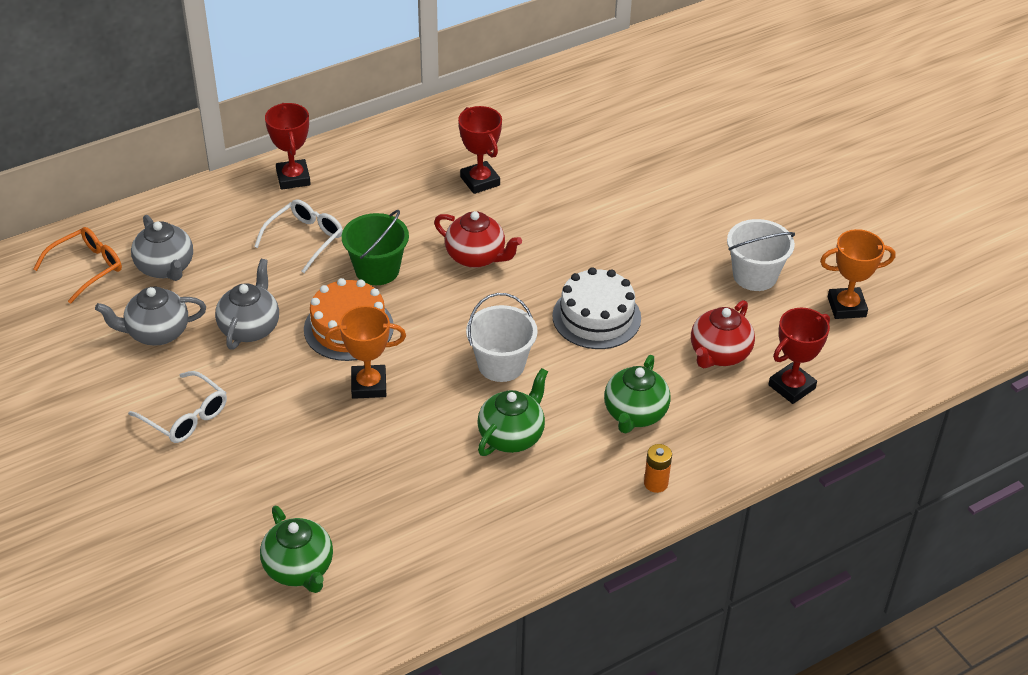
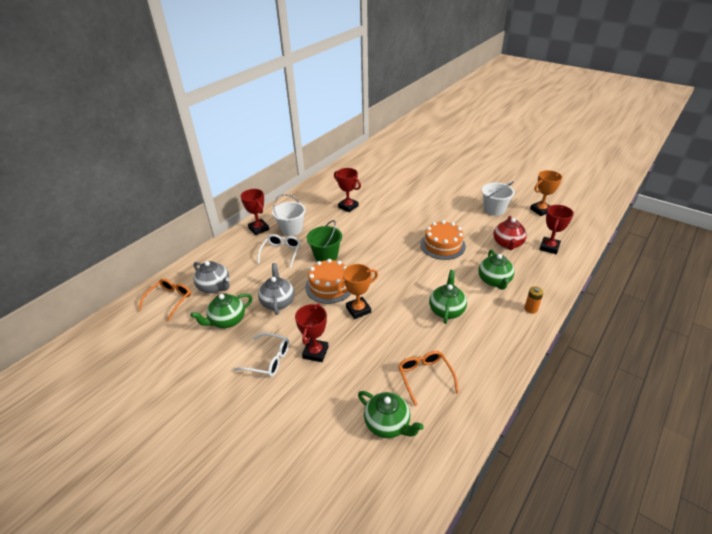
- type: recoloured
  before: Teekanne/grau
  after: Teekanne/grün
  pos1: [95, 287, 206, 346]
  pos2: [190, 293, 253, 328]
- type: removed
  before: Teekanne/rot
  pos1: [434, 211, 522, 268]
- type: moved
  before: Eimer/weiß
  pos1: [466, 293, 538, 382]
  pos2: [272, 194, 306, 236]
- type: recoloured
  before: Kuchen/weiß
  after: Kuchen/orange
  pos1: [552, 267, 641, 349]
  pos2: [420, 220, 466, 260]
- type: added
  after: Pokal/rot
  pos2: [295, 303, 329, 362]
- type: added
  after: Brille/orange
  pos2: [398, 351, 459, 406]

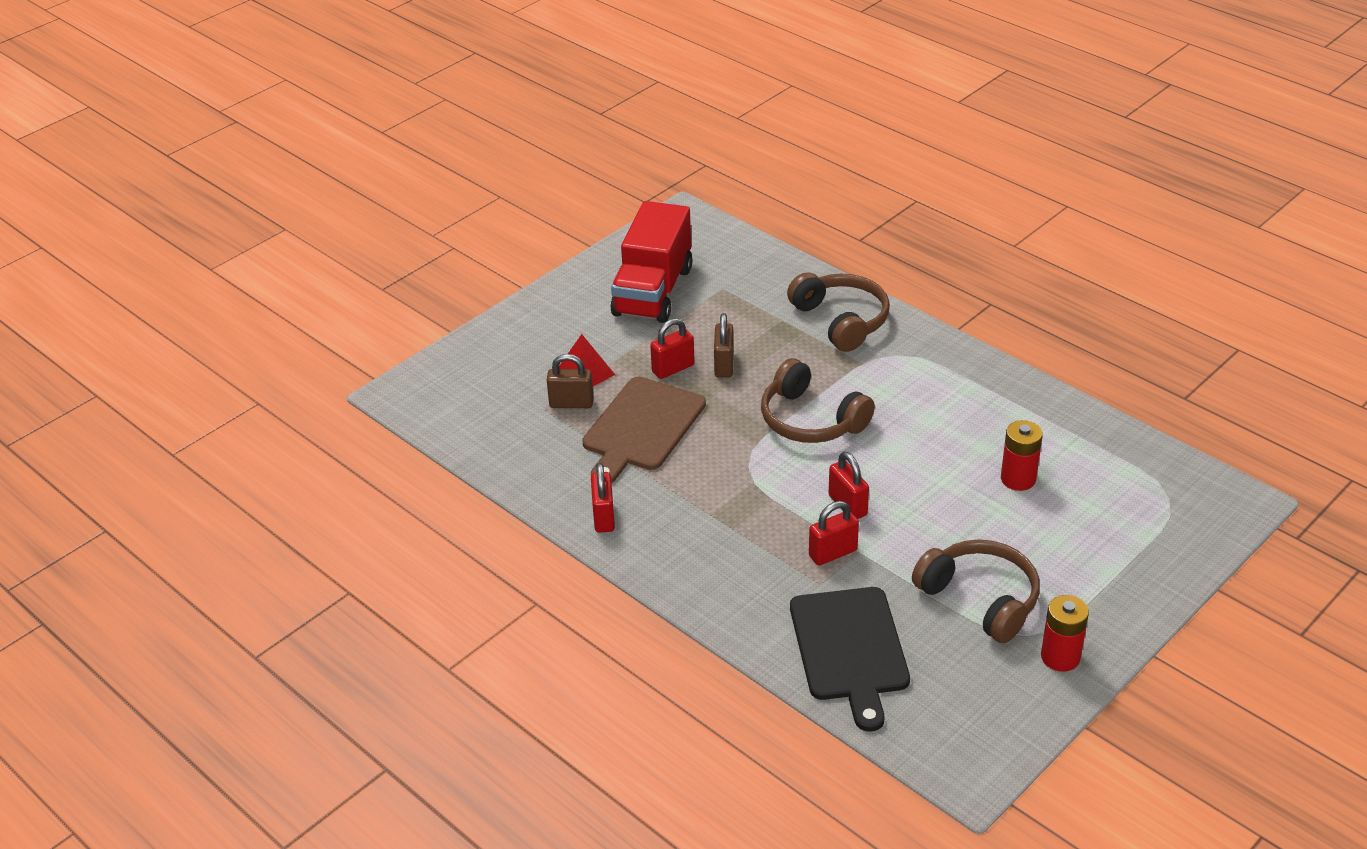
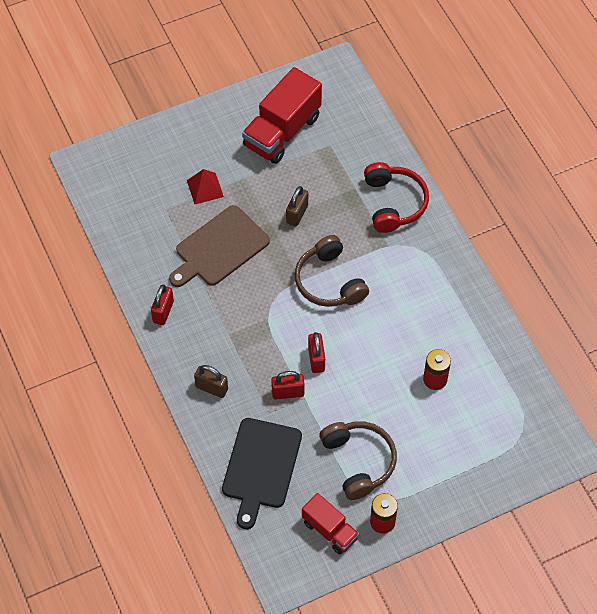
- type: moved
  before: Vorhängeschloss/braun
  pos1: [547, 354, 594, 408]
  pos2: [194, 365, 228, 398]
- type: removed
  before: Vorhängeschloss/rot
  pos1: [650, 318, 695, 379]
- type: recoloured
  before: Kopfhörer/braun
  after: Kopfhörer/rot
  pos1: [787, 272, 890, 352]
  pos2: [364, 162, 429, 233]
- type: added
  after: Lastwagen/rot
  pos2: [302, 493, 359, 554]

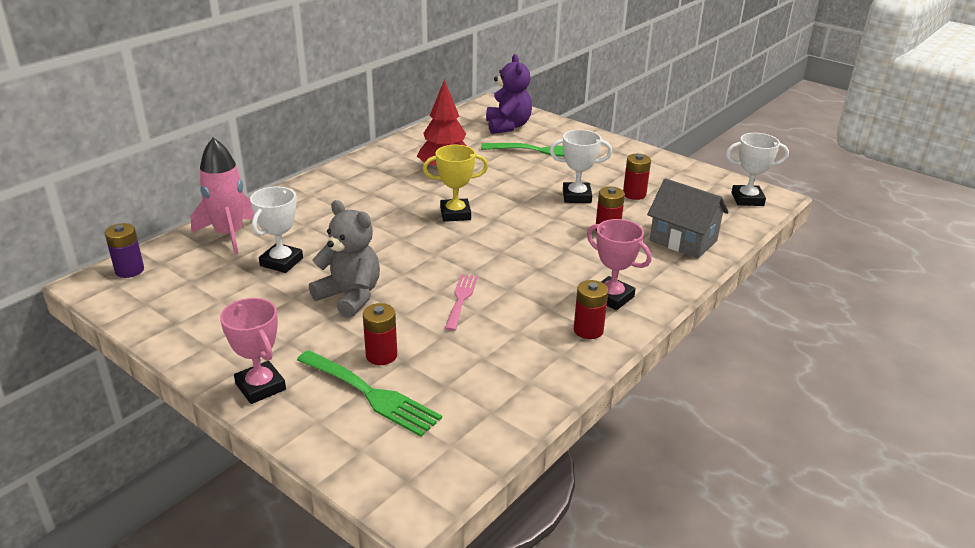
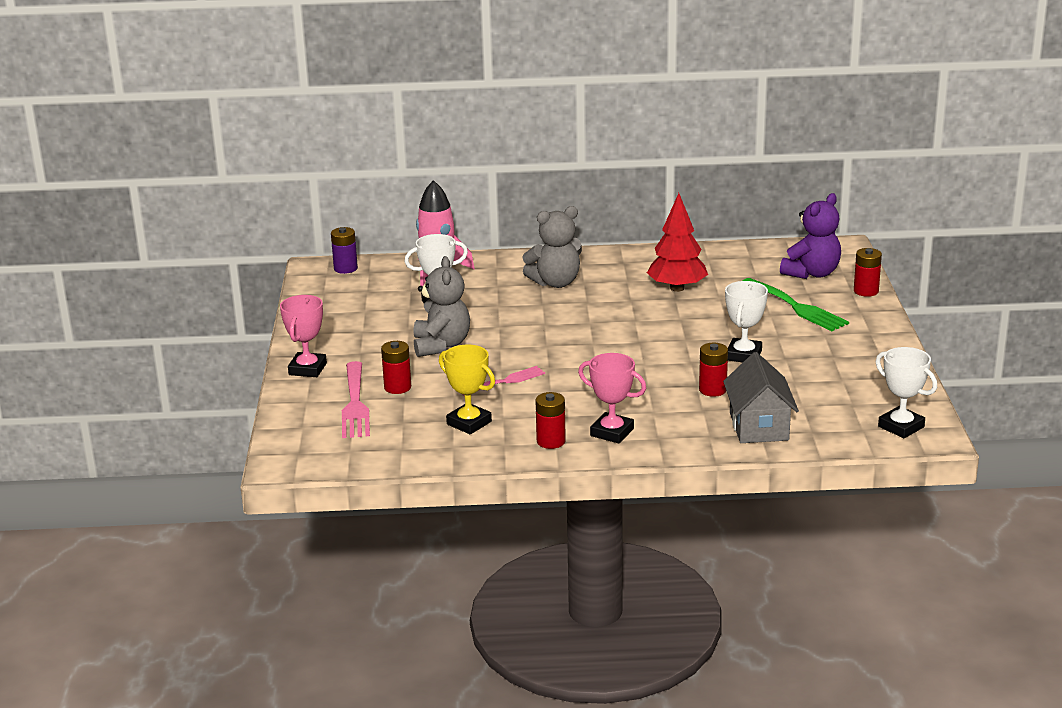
- type: recoloured
  before: Gabel/grün
  after: Gabel/rosa
  pos1: [297, 350, 442, 437]
  pos2: [342, 361, 370, 438]
- type: moved
  before: Pokal/gelb
  pos1: [423, 145, 488, 222]
  pos2: [439, 344, 495, 434]
- type: turned
  before: Pokal/weiß
  pos1: [549, 130, 612, 203]
  pos2: [725, 281, 768, 363]
  turn: 60
- type: turned
  before: Pokal/rosa
  pos1: [587, 219, 652, 310]
  pos2: [578, 353, 646, 443]
  turn: -60
- type: moved
  before: Batterie/rot
  pos1: [623, 154, 651, 200]
  pos2: [854, 248, 882, 297]
- type: added
  after: Teddybär/grau
  pos2: [522, 206, 582, 288]

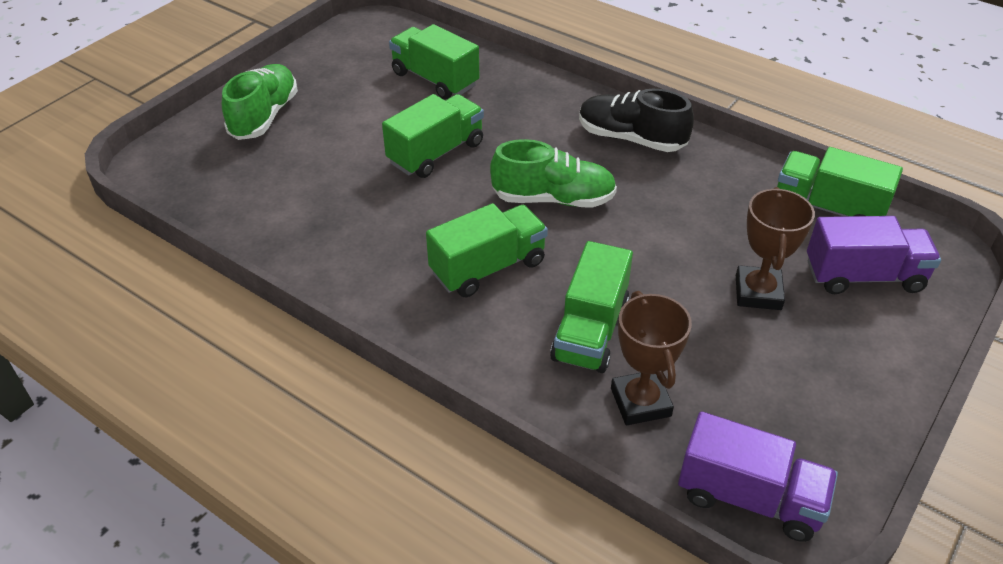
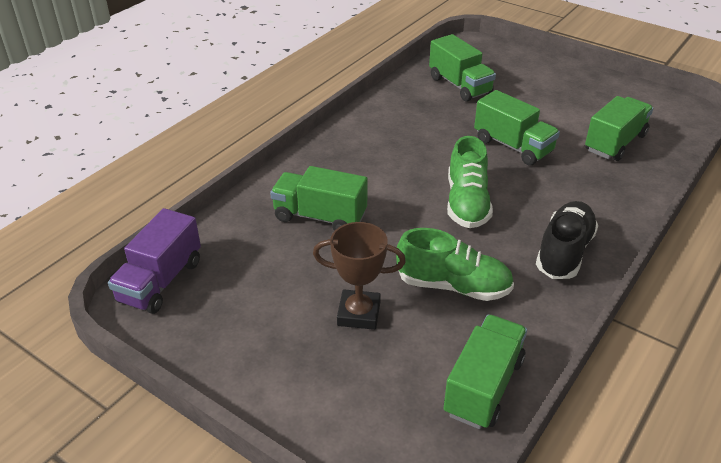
- type: moved
  before: Schuh/grün
  pos1: [222, 64, 298, 140]
  pos2: [396, 228, 514, 301]
- type: moved
  before: Lastwagen/grün
  pos1: [426, 203, 548, 297]
  pos2: [429, 34, 496, 102]
- type: removed
  before: Pokal/braun
  pos1: [611, 291, 692, 425]
- type: removed
  before: Lastwagen/lila
  pos1: [807, 216, 941, 294]

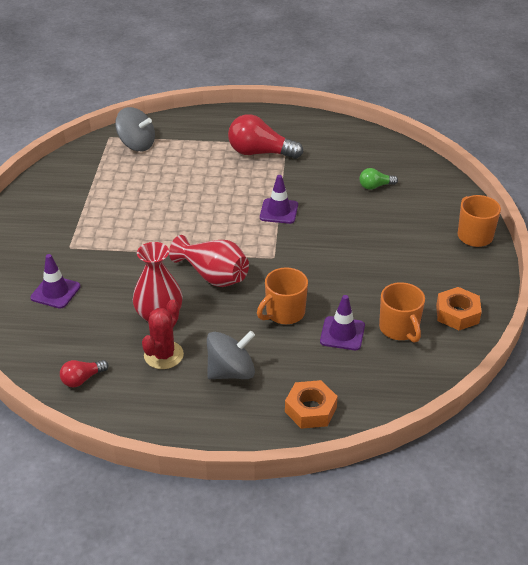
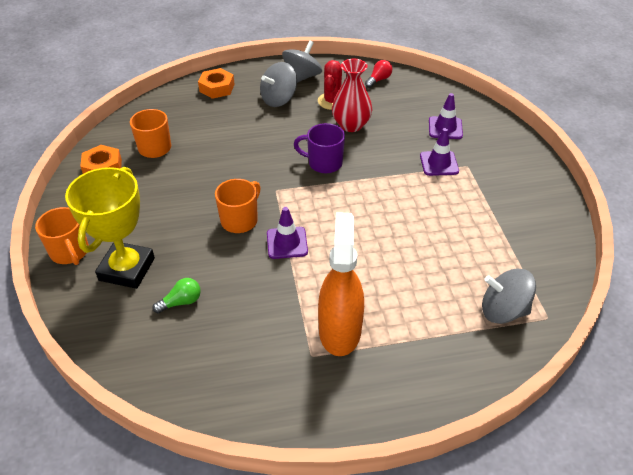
- type: replaced
  before: Vase/rot
  after: Tasse/lila
  pos1: [169, 235, 249, 287]
  pos2: [294, 123, 345, 173]
- type: replaced
  before: Glühbirne/rot
  after: Sprühflasche/orange
  pos1: [228, 114, 303, 159]
  pos2: [318, 212, 364, 356]
- type: moved
  before: Tasse/orange
  pos1: [257, 268, 308, 324]
  pos2: [215, 179, 261, 233]
- type: moved
  before: Leitkegel/lila
  pos1: [320, 295, 365, 350]
  pos2: [420, 128, 459, 176]
- type: added
  after: Pokal/gelb
  pos2: [65, 167, 155, 289]
- type: added
  after: Kreisel/grau
  pos2: [282, 41, 322, 83]

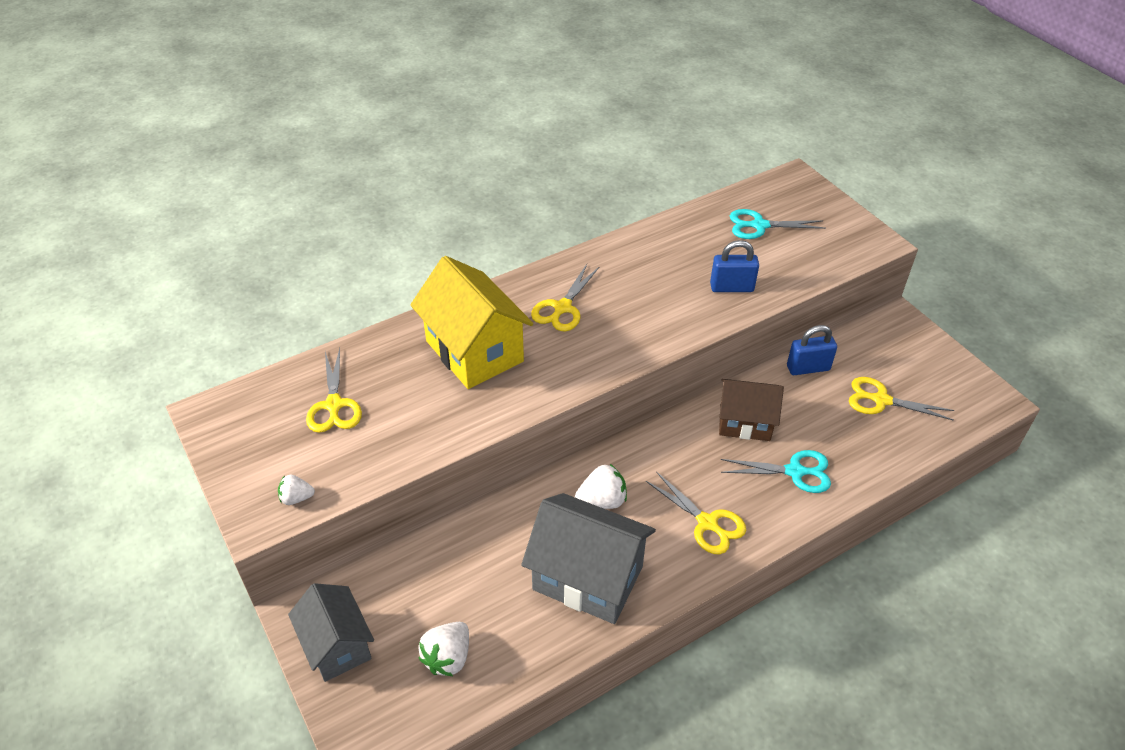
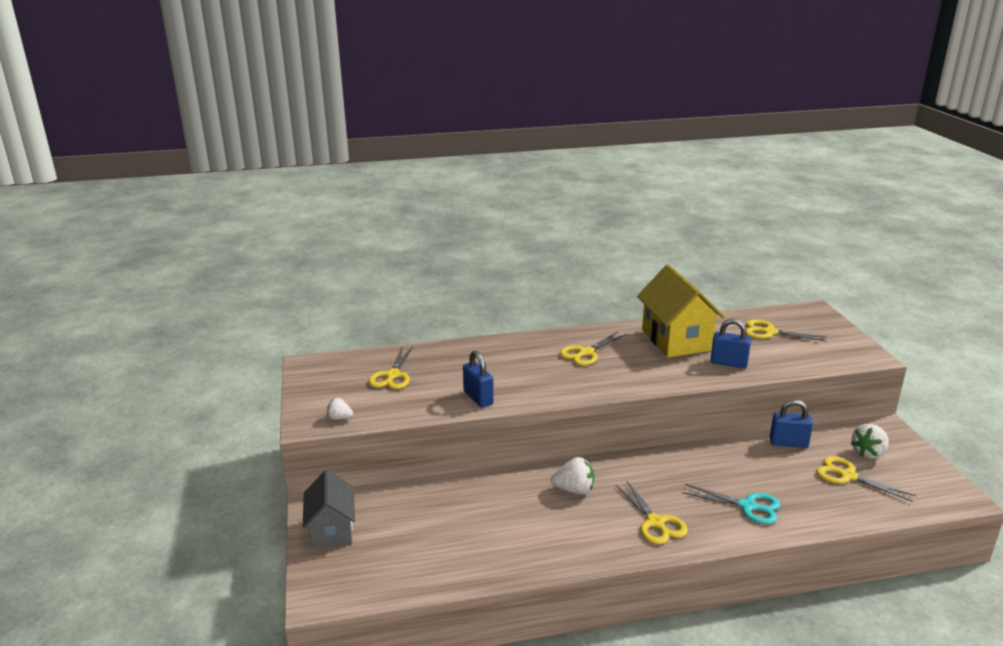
- type: moved
  before: Haus/gelb
  pos1: [411, 256, 533, 389]
  pos2: [637, 265, 725, 357]
- type: moved
  before: Erdbeere/weiß
  pos1: [418, 622, 469, 676]
  pos2: [851, 424, 889, 459]
- type: removed
  before: Haus/grau
  pos1: [521, 493, 656, 624]
- type: removed
  before: Haus/braun
  pos1: [719, 379, 784, 441]
- type: recoloured
  before: Schere/türkis
  after: Schere/gelb
  pos1: [730, 209, 826, 239]
  pos2: [746, 319, 826, 341]
- type: added
  after: Vorhängeschloss/blau
  pos2: [463, 350, 494, 407]

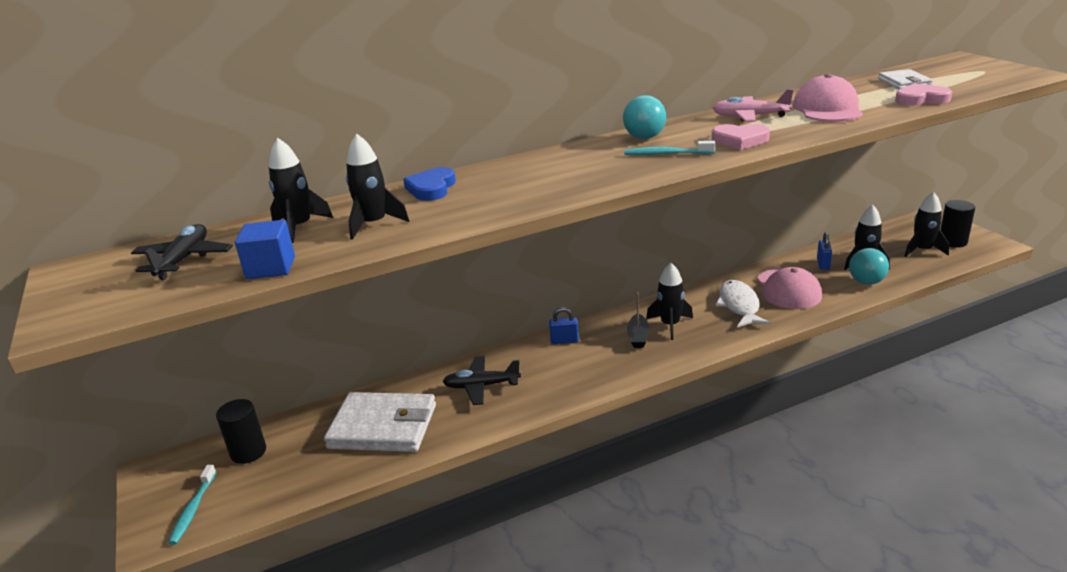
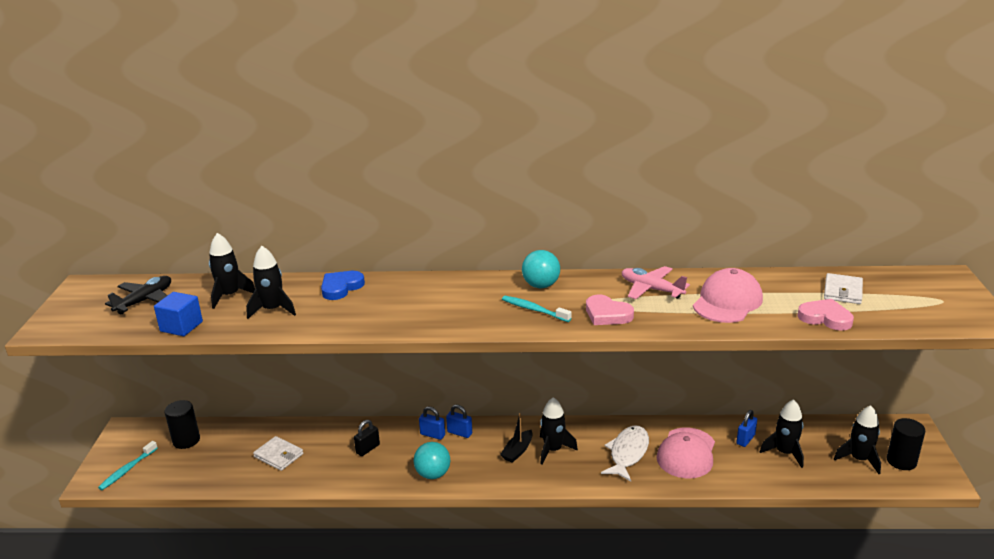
- type: resized
  before: Geldbörse/weiß
  pos1: [324, 392, 436, 452]
  pos2: [253, 436, 303, 471]
  scale: 0.53
- type: replaced
  before: Flugzeug/schwarz
  after: Vorhängeschloss/schwarz
  pos1: [443, 356, 521, 405]
  pos2: [354, 420, 380, 456]
- type: moved
  before: Ball/türkis
  pos1: [849, 248, 889, 285]
  pos2: [414, 442, 450, 479]
- type: added
  after: Vorhängeschloss/blau
  pos2: [419, 406, 445, 440]

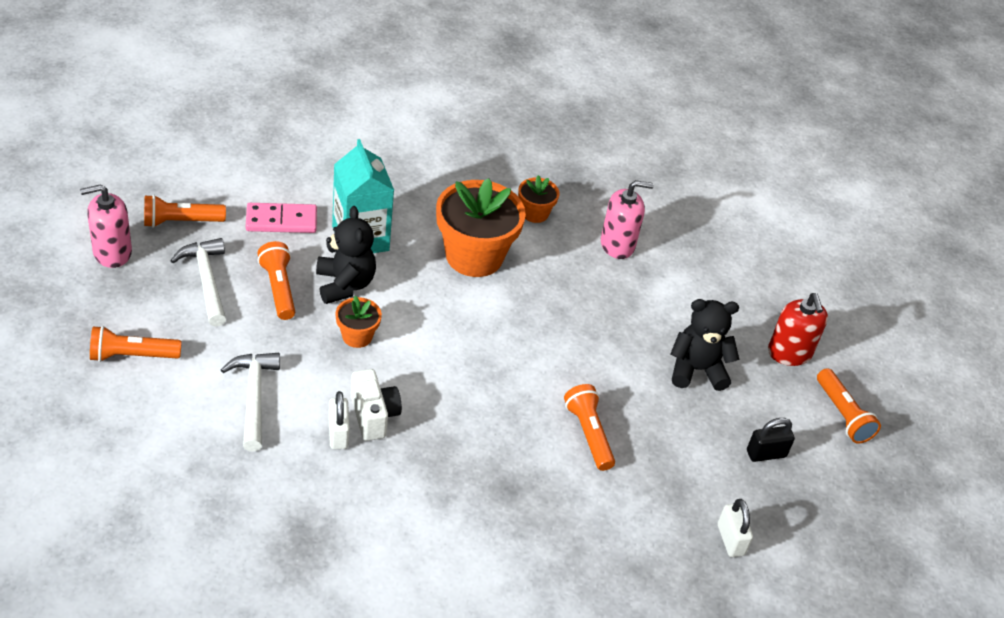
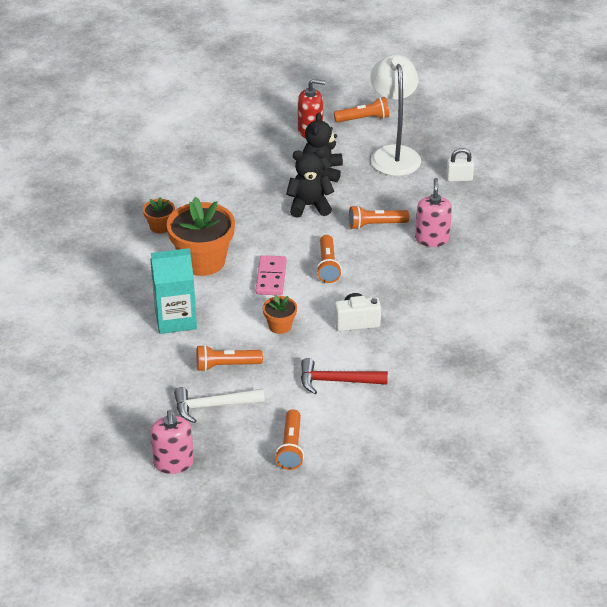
- type: moved
  before: Taschenlampe/orange
  pos1: [144, 195, 226, 228]
  pos2: [316, 235, 342, 283]
- type: recoloured
  before: Hammer/weiß
  after: Hammer/rot
  pos1: [221, 353, 280, 451]
  pos2: [301, 358, 388, 394]
- type: moved
  before: Dominostein/rosa
  pos1: [246, 203, 317, 233]
  pos2: [256, 255, 287, 295]
- type: moved
  before: Teddybär/schwarz
  pos1: [316, 206, 376, 304]
  pos2: [286, 149, 334, 218]
- type: removed
  before: Vorhängeschloss/weiß
  pos1: [329, 391, 350, 449]
- type: moved
  before: Seifenspender/rosa
  pos1: [601, 180, 654, 259]
  pos2: [415, 178, 452, 247]
- type: replaced
  before: Vorhängeschloss/schwarz
  after: Lampe/weiß
  pos1: [747, 418, 795, 462]
  pos2: [370, 55, 421, 176]

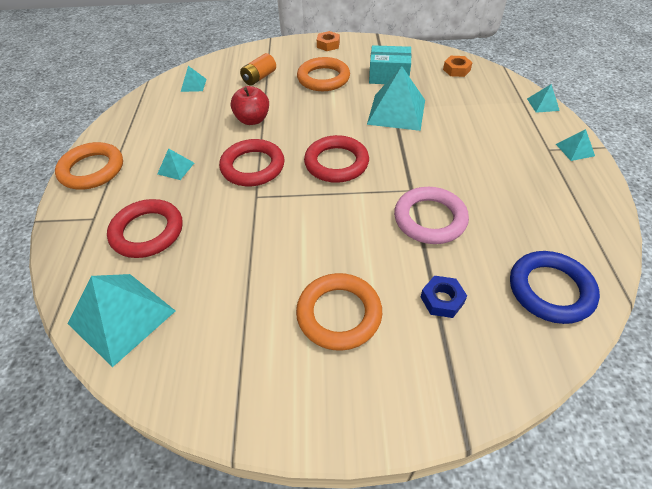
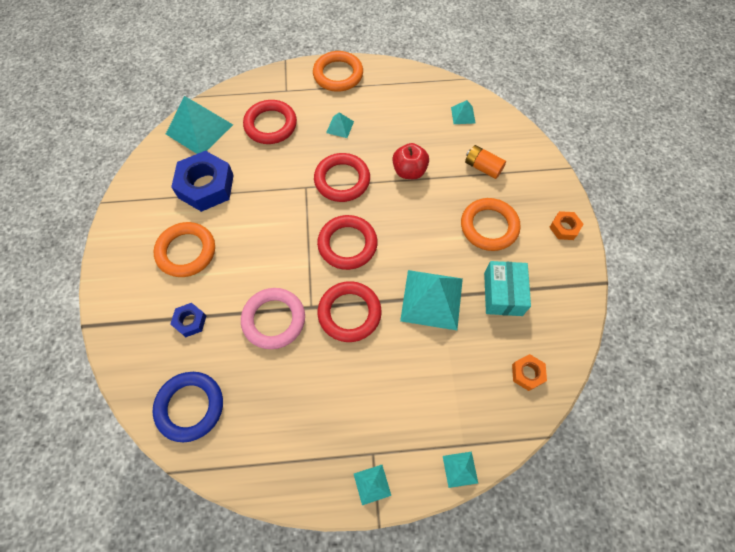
- type: added
  after: Sechskantmutter/blau
  pos2: [171, 151, 234, 212]
- type: added
  after: Ring/rot
  pos2: [318, 281, 382, 342]

